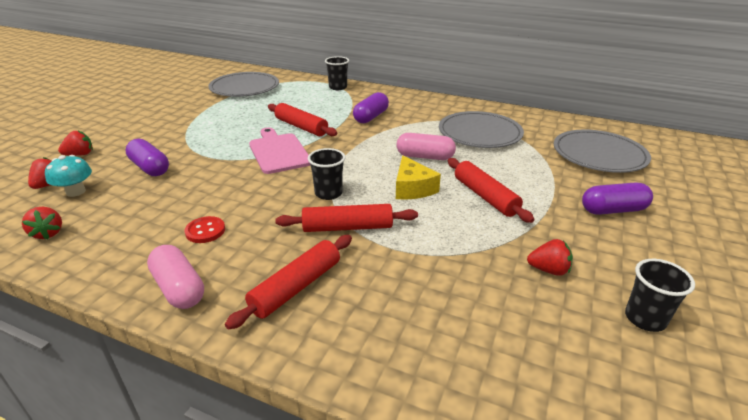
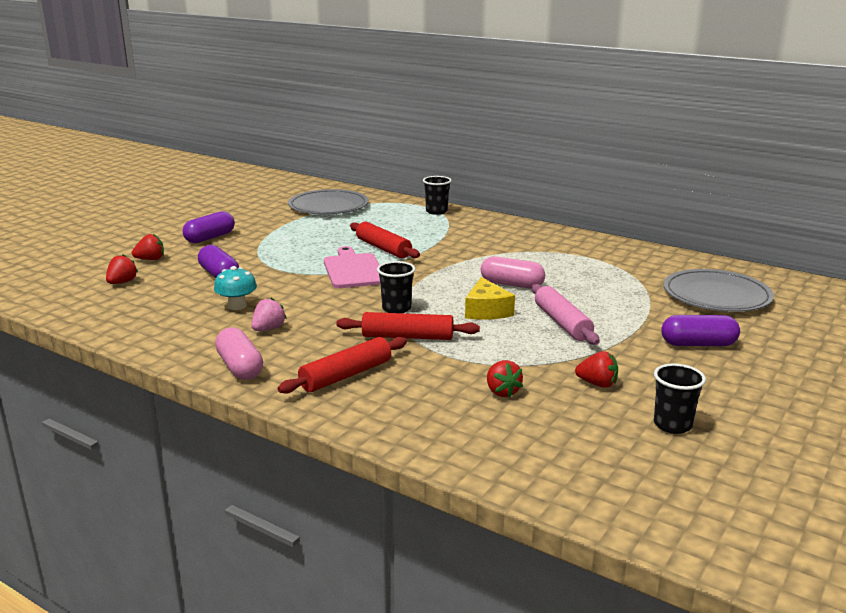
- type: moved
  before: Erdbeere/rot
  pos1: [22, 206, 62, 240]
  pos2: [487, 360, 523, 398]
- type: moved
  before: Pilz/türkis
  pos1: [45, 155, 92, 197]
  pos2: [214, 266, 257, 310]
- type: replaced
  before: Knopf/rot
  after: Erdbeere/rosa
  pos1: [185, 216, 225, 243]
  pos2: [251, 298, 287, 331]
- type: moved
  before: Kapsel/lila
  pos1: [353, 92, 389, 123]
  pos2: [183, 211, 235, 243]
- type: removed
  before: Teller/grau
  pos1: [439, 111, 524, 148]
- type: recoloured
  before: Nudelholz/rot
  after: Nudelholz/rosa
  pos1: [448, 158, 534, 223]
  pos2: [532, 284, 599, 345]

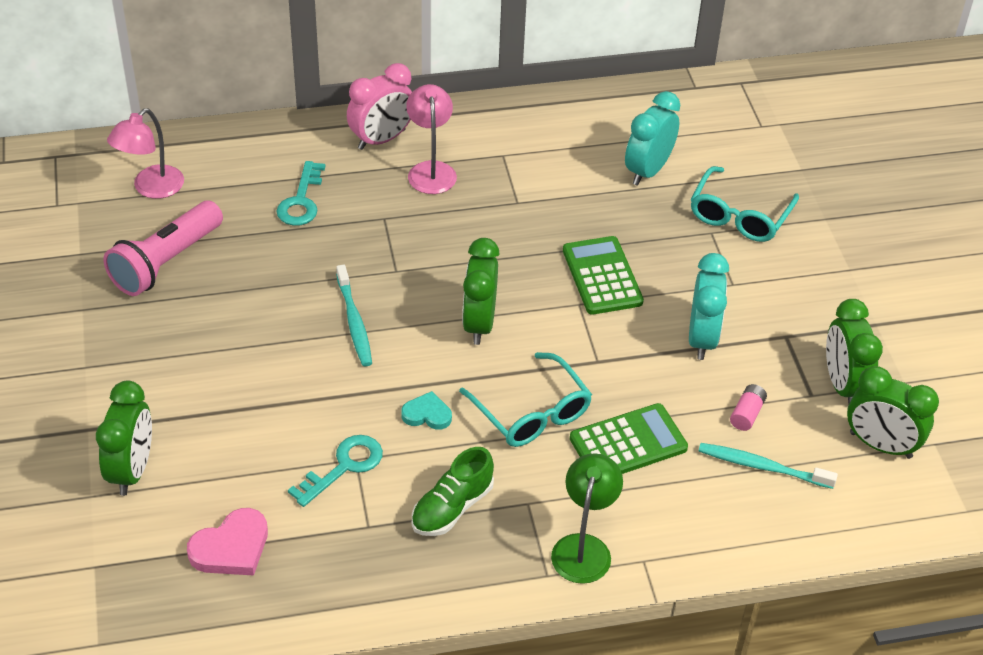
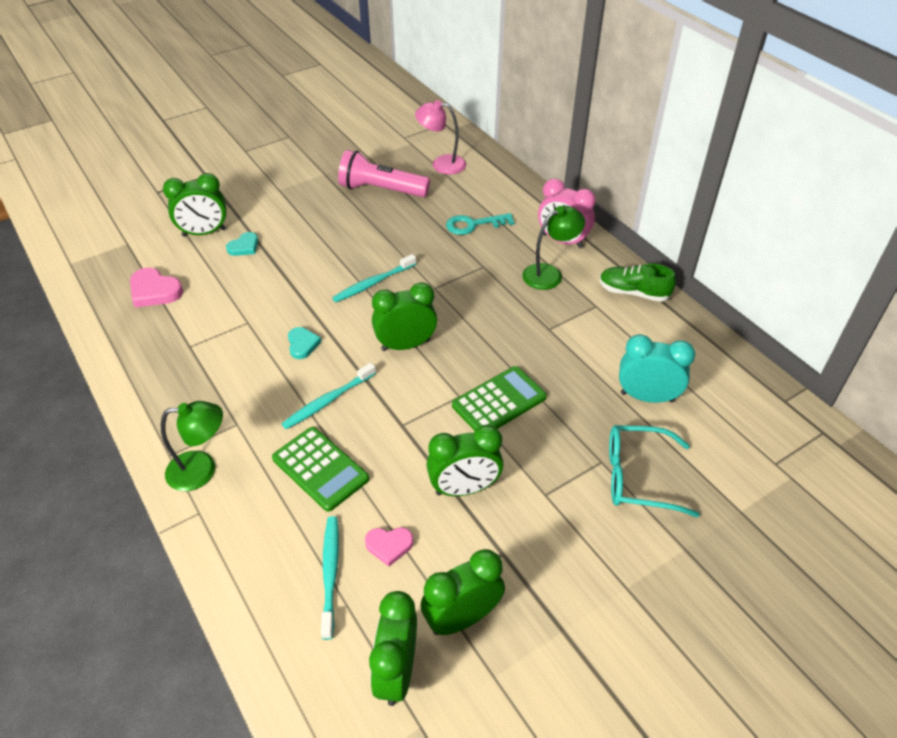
- type: removed
  before: Schlüssel/türkis
  pos1: [288, 435, 383, 507]
- type: recoloured
  before: Lampe/rosa
  after: Lampe/grün
  pos1: [406, 84, 457, 194]
  pos2: [522, 206, 585, 290]
- type: moved
  before: Schuh/grün
  pos1: [412, 447, 494, 536]
  pos2: [599, 263, 676, 302]
- type: replaced
  before: Brille/türkis
  after: Zahnbürste/türkis
  pos1: [459, 352, 592, 447]
  pos2: [282, 363, 376, 429]
- type: recoloured
  before: Wecker/türkis
  after: Wecker/grün
  pos1: [689, 253, 729, 360]
  pos2: [426, 425, 503, 496]
- type: replaced
  before: Batterie/rosa
  after: Herz/rosa
  pos1: [730, 384, 767, 431]
  pos2: [365, 527, 414, 566]
- type: added
  after: Herz/türkis
  pos2: [226, 232, 258, 256]

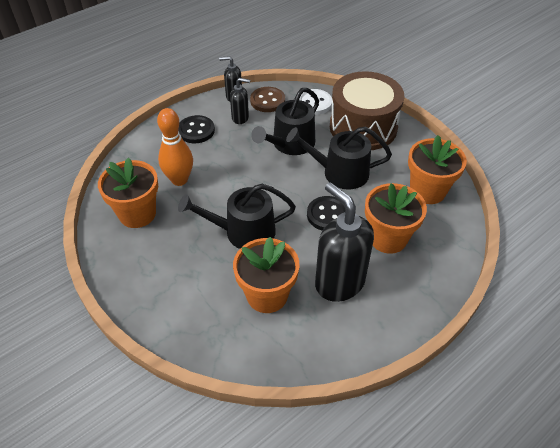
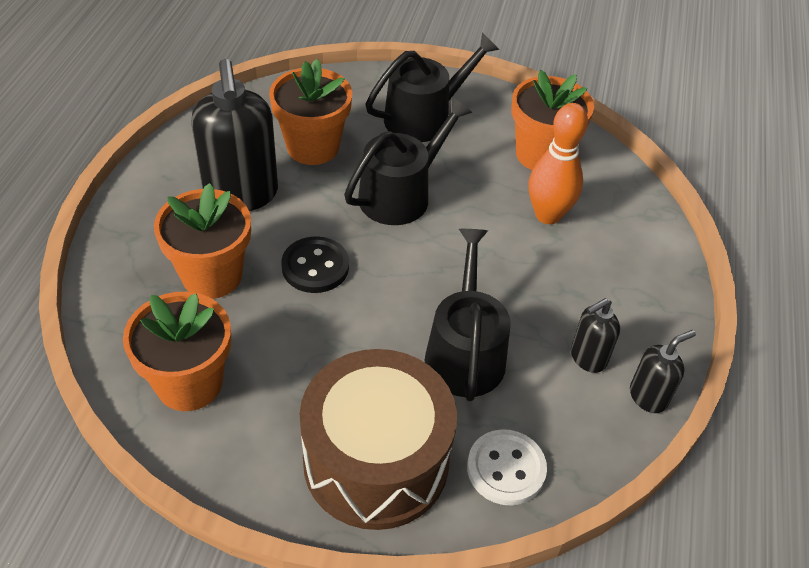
- type: removed
  before: Knopf/schwarz
  pos1: [178, 115, 215, 143]
- type: removed
  before: Knopf/braun
  pos1: [250, 87, 285, 112]
- type: moved
  before: Gießkanne/schwarz
  pos1: [286, 127, 392, 189]
  pos2: [365, 33, 499, 142]
- type: turned
  before: Seifenspender/schwarz
  pos1: [315, 182, 374, 302]
  pos2: [191, 59, 278, 211]
  turn: 60

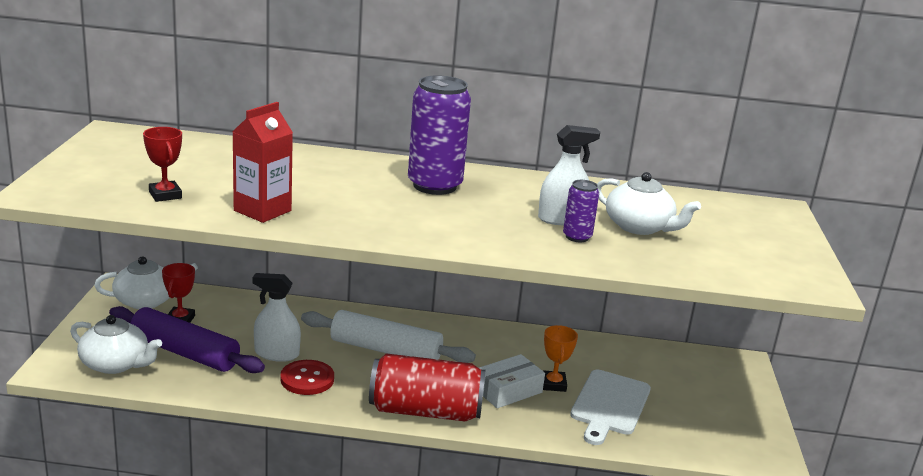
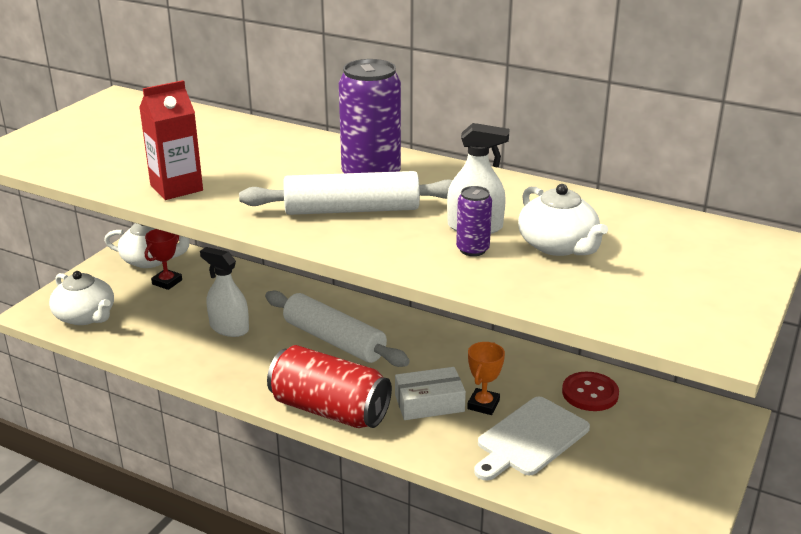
- type: removed
  before: Nudelholz/lila
  pos1: [109, 306, 265, 373]
- type: removed
  before: Pokal/rot
  pos1: [143, 127, 182, 202]
- type: moved
  before: Knopf/rot
  pos1: [280, 360, 334, 395]
  pos2: [562, 372, 619, 411]
- type: added
  after: Nudelholz/weiß
  pos2: [239, 171, 453, 215]

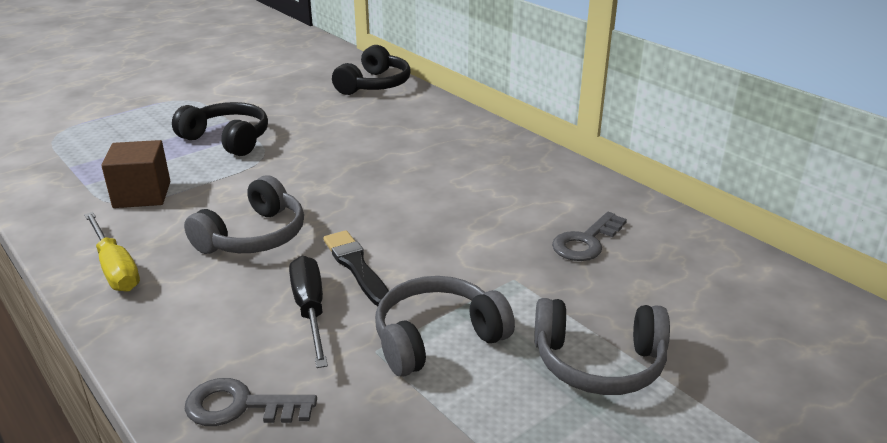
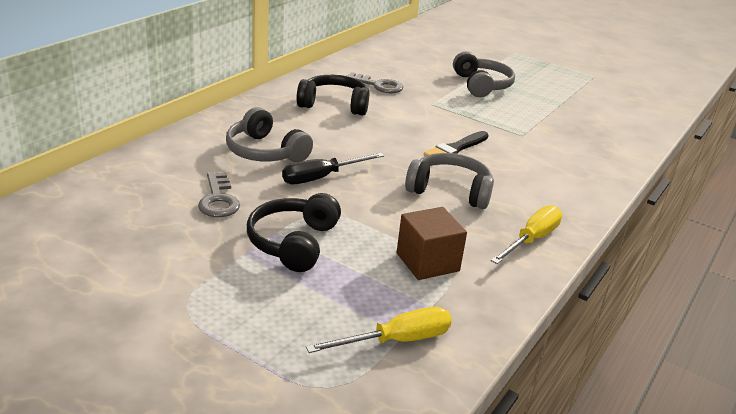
- type: moved
  before: Schlüssel/grau
  pos1: [184, 378, 317, 426]
  pos2: [198, 172, 240, 217]
- type: moved
  before: Schraubenzieher/schwarz
  pos1: [289, 256, 328, 368]
  pos2: [282, 153, 384, 184]
- type: moved
  before: Kopfhörer/schwarz
  pos1: [332, 45, 411, 95]
  pos2: [297, 75, 369, 116]
- type: moved
  before: Kopfhörer/grau
  pos1: [375, 276, 515, 377]
  pos2: [226, 107, 313, 163]
- type: added
  after: Schraubenzieher/gelb
  pos2: [306, 307, 452, 353]

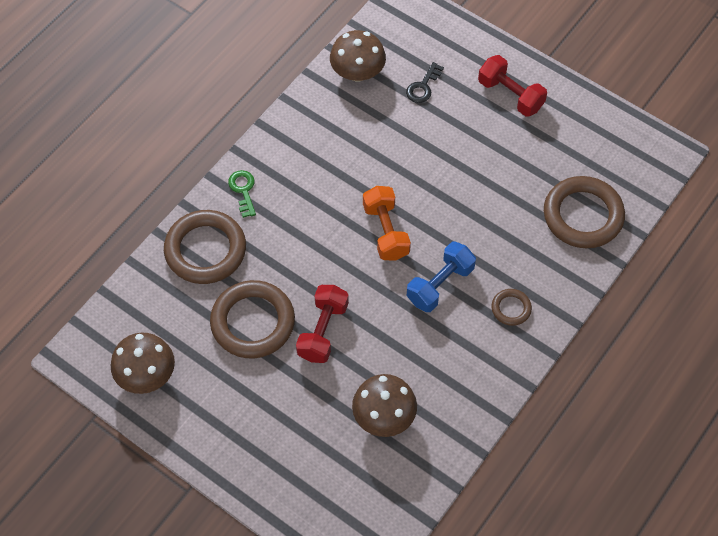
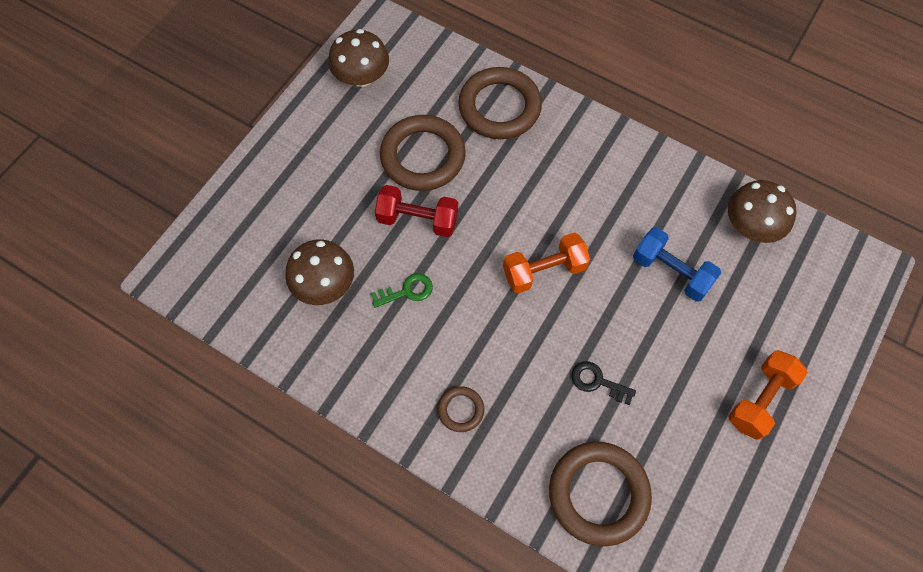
- type: moved
  before: Schlüssel/grün
  pos1: [228, 170, 256, 218]
  pos2: [371, 273, 433, 308]
- type: moved
  before: Schlüssel/schwarz
  pos1: [406, 62, 444, 103]
  pos2: [572, 361, 636, 405]
- type: moved
  before: Hantel/blau
  pos1: [407, 242, 476, 312]
  pos2: [633, 227, 721, 302]
- type: recoloured
  before: Hantel/rot
  after: Hantel/orange
  pos1: [478, 55, 547, 117]
  pos2: [728, 350, 808, 440]

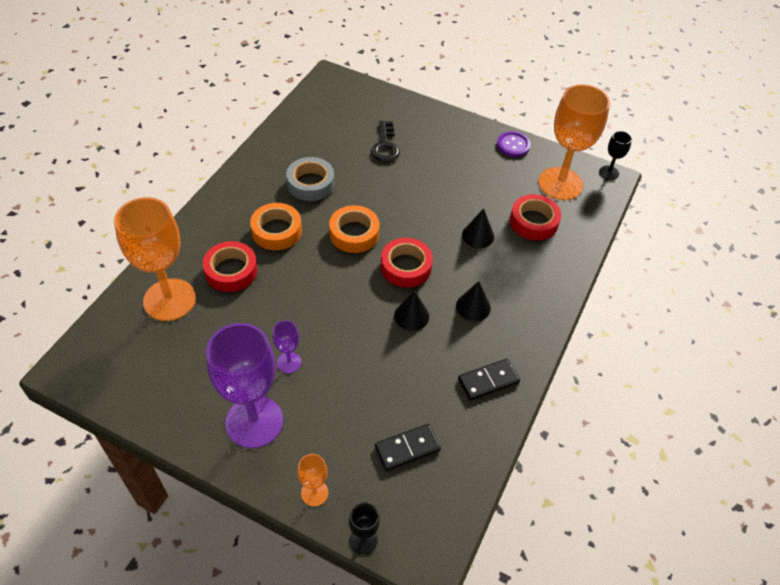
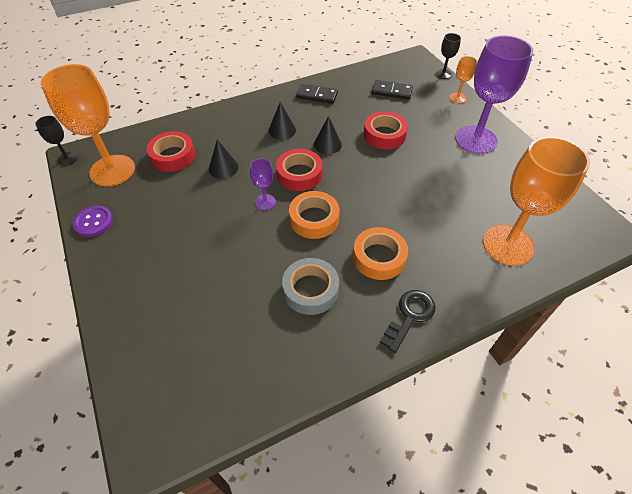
- type: moved
  before: Klebeband/rot
  pos1: [203, 241, 258, 292]
  pos2: [363, 111, 408, 149]
- type: moved
  before: Kelch/lila
  pos1: [272, 320, 302, 373]
  pos2: [250, 158, 276, 210]
- type: moved
  before: Schlüssel/schwarz
  pos1: [371, 121, 400, 162]
  pos2: [380, 290, 435, 353]

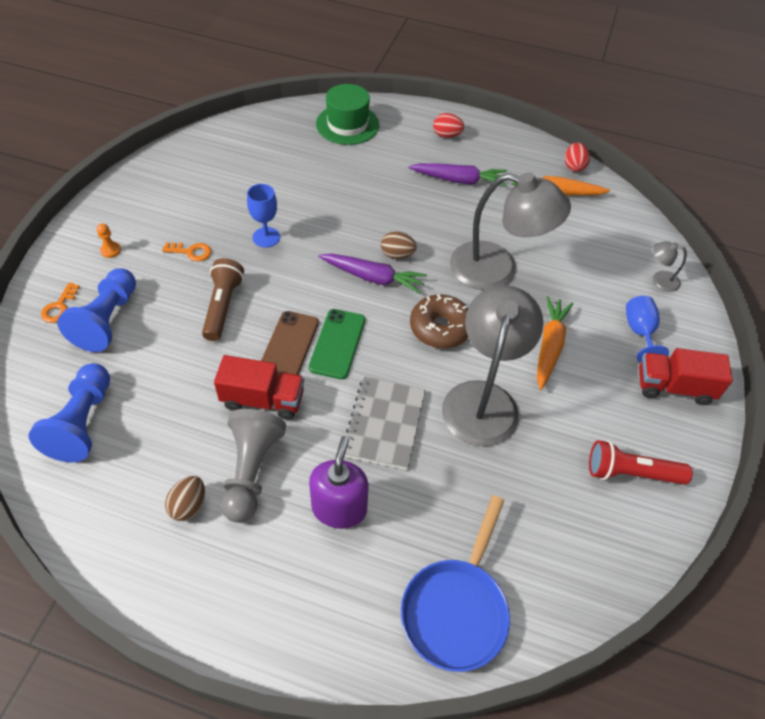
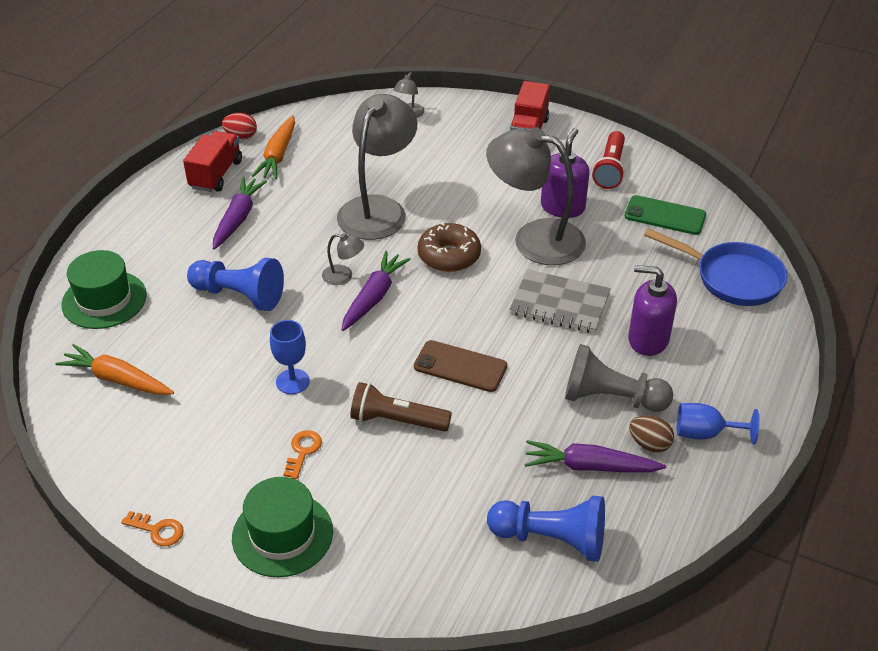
- type: moved
  before: Schlüssel/orange
  pos1: [41, 282, 80, 323]
  pos2: [121, 511, 183, 546]
- type: moved
  before: Bauer/blau
  pos1: [57, 268, 136, 352]
  pos2: [187, 258, 284, 311]
- type: replaced
  before: Bauer/orange
  after: Hut/grün
  pos1: [97, 223, 121, 258]
  pos2: [232, 477, 333, 577]
- type: moved
  before: Lastwagen/rot
  pos1: [214, 355, 304, 420]
  pos2: [183, 131, 242, 192]
- type: moved
  before: Handy/grün
  pos1: [309, 309, 365, 379]
  pos2: [625, 195, 706, 235]
- type: replaced
  before: Ei/braun
  after: Lampe/grau
  pos1: [381, 231, 417, 259]
  pos2: [322, 233, 364, 285]
- type: removed
  before: Ei/rot
  pos1: [433, 113, 464, 138]
- type: moved
  before: Karotte/orange
  pos1: [537, 296, 574, 390]
  pos2: [55, 344, 174, 395]
- type: moved
  before: Kelch/blau
  pos1: [626, 296, 669, 363]
  pos2: [677, 403, 760, 445]
- type: added
  after: Karotte/lila
  pos2: [524, 440, 666, 472]
- type: added
  after: Seifenspender/lila
  pos2: [541, 128, 590, 218]

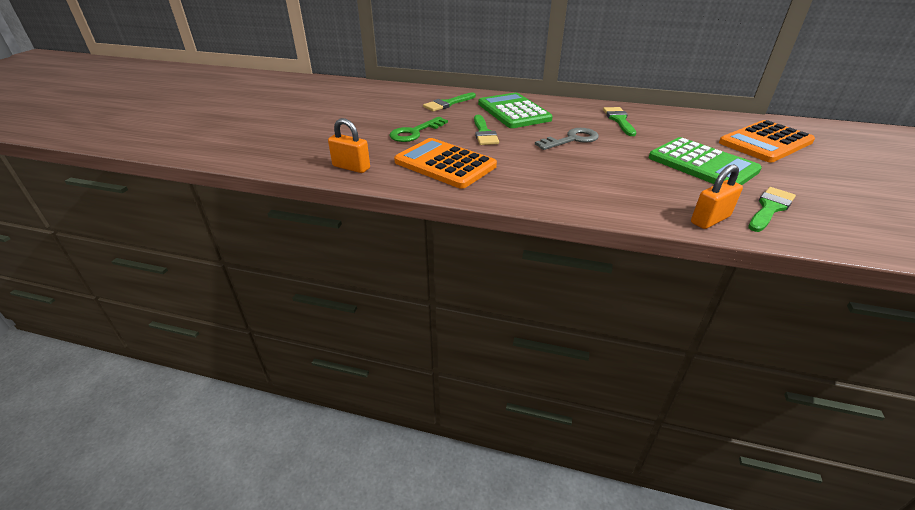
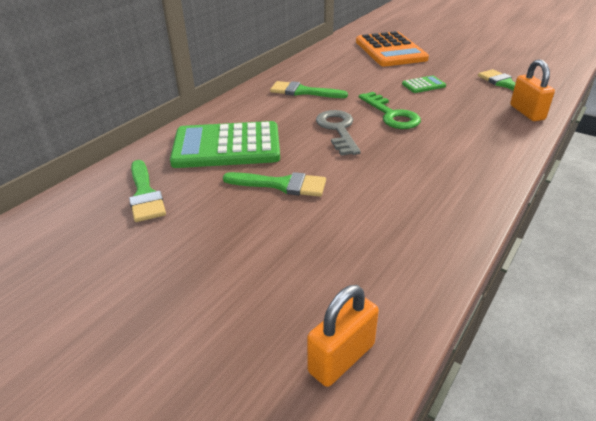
- type: moved
  before: Schlüssel/grün
  pos1: [389, 117, 448, 142]
  pos2: [359, 92, 421, 129]
- type: removed
  before: Taschenrechner/orange
  pos1: [394, 138, 497, 189]
- type: resized
  before: Taschenrechner/grün
  pos1: [649, 137, 762, 185]
  pos2: [402, 75, 446, 93]
  scale: 0.44

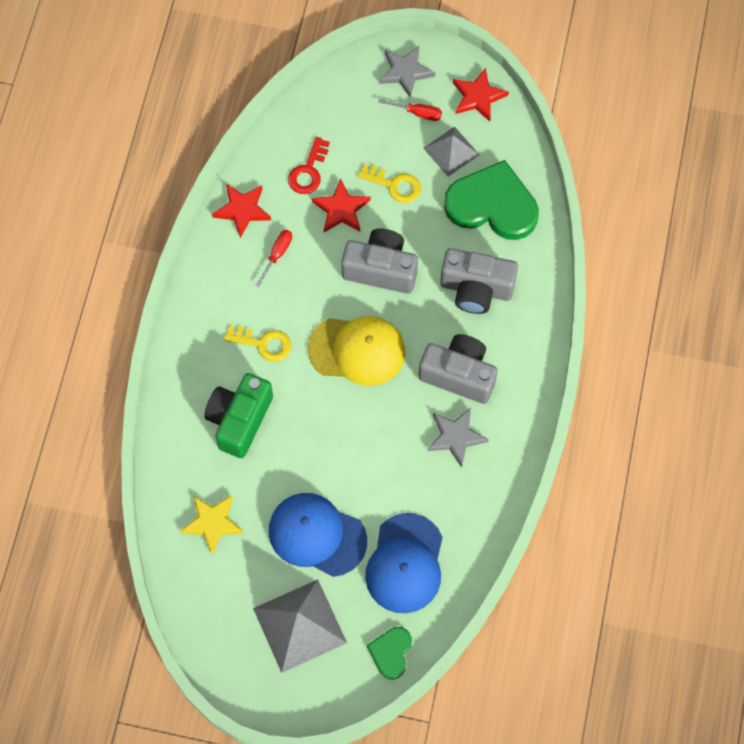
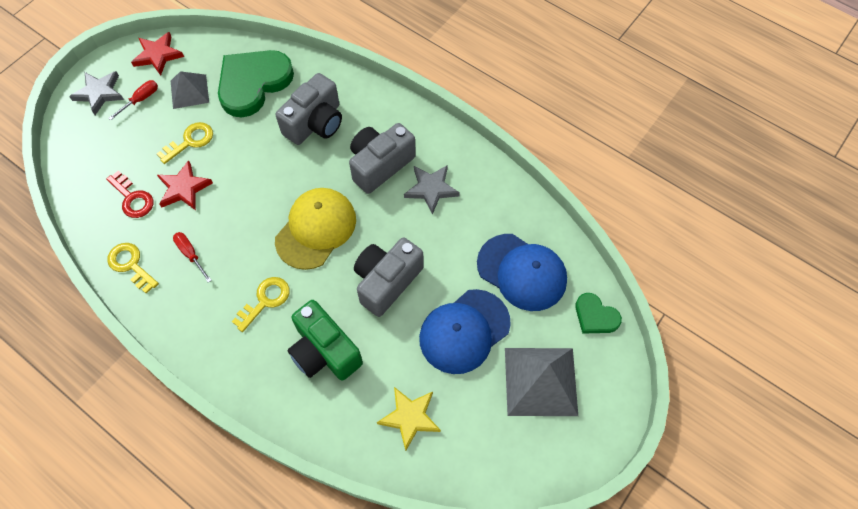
- type: replaced
  before: Stern/rot
  after: Schlüssel/gelb
  pos1: [212, 184, 271, 238]
  pos2: [108, 243, 159, 294]
- type: moved
  before: Kamera/grau
  pos1: [341, 228, 418, 294]
  pos2: [354, 237, 424, 317]

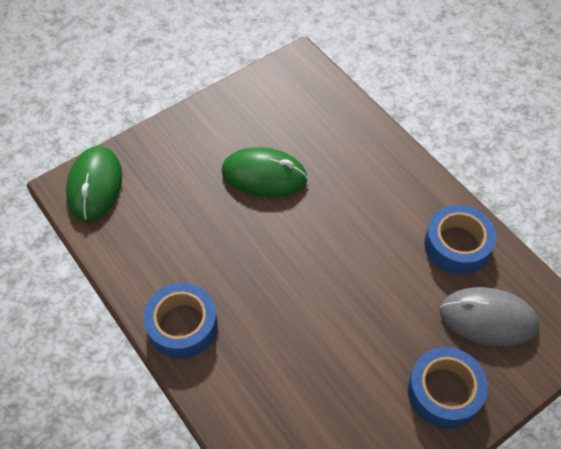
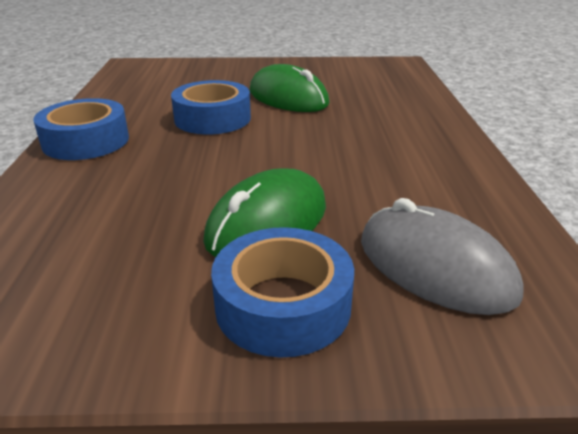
- type: moved
  before: Computermaus/grün
  pos1: [66, 146, 122, 221]
  pos2: [203, 168, 326, 257]
- type: moved
  before: Klebeband/blau
  pos1: [424, 205, 496, 274]
  pos2: [171, 80, 251, 134]

